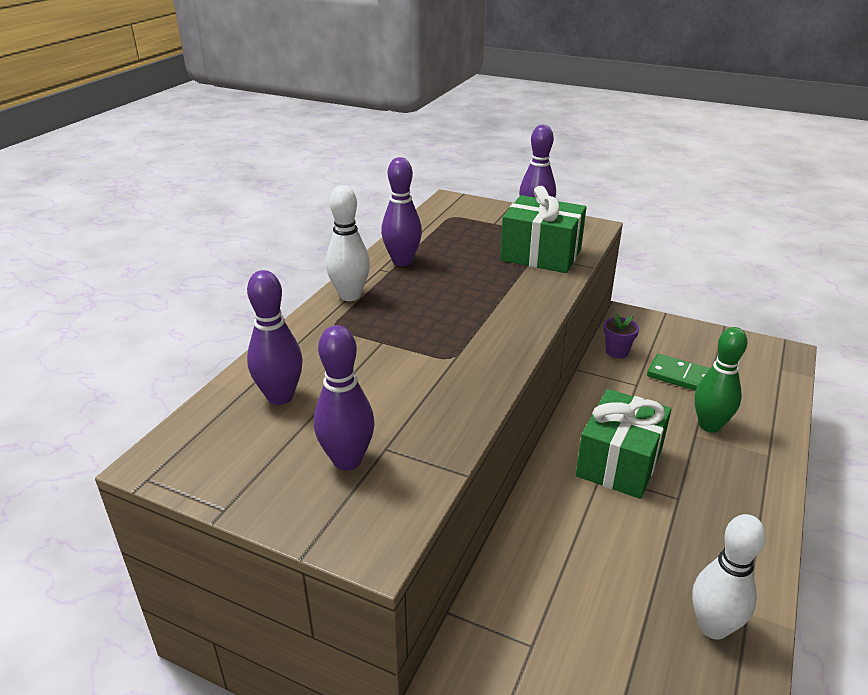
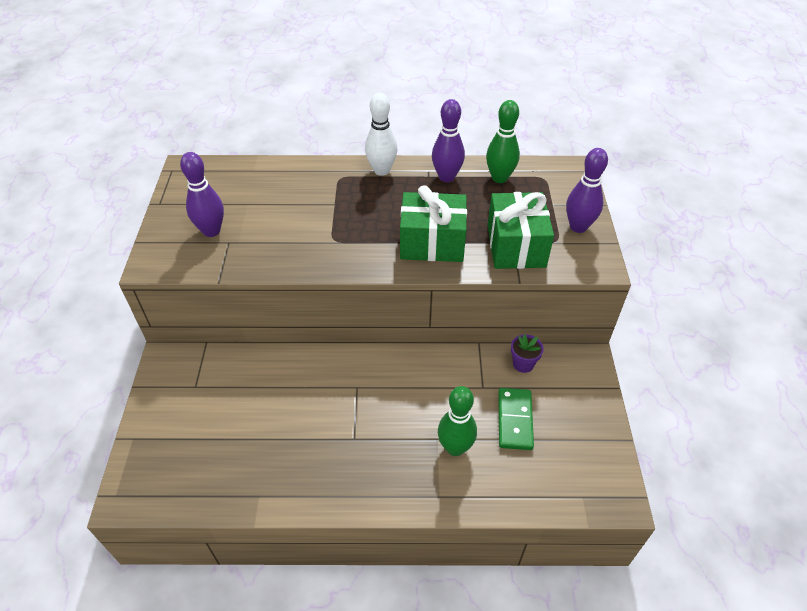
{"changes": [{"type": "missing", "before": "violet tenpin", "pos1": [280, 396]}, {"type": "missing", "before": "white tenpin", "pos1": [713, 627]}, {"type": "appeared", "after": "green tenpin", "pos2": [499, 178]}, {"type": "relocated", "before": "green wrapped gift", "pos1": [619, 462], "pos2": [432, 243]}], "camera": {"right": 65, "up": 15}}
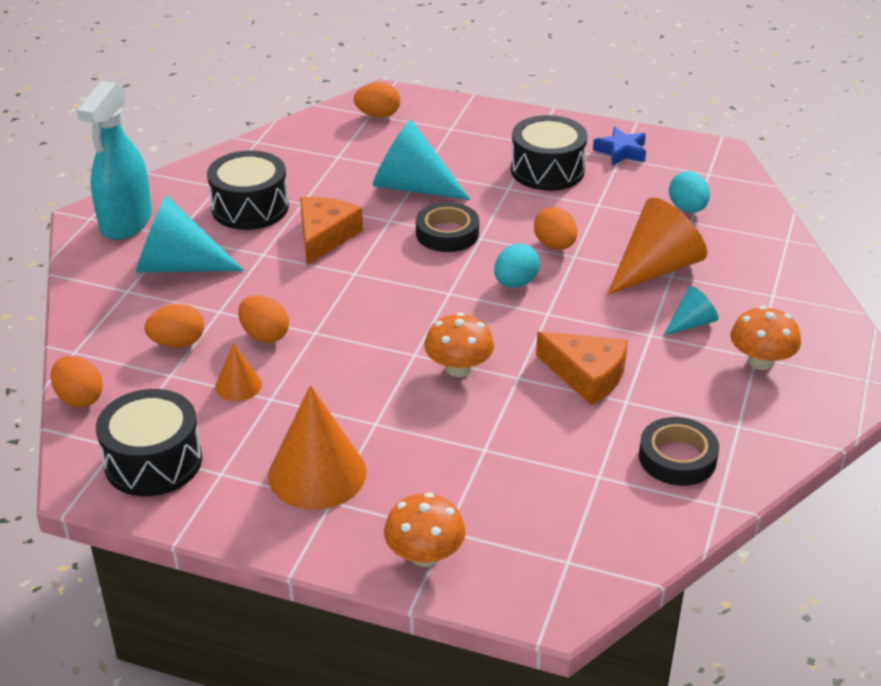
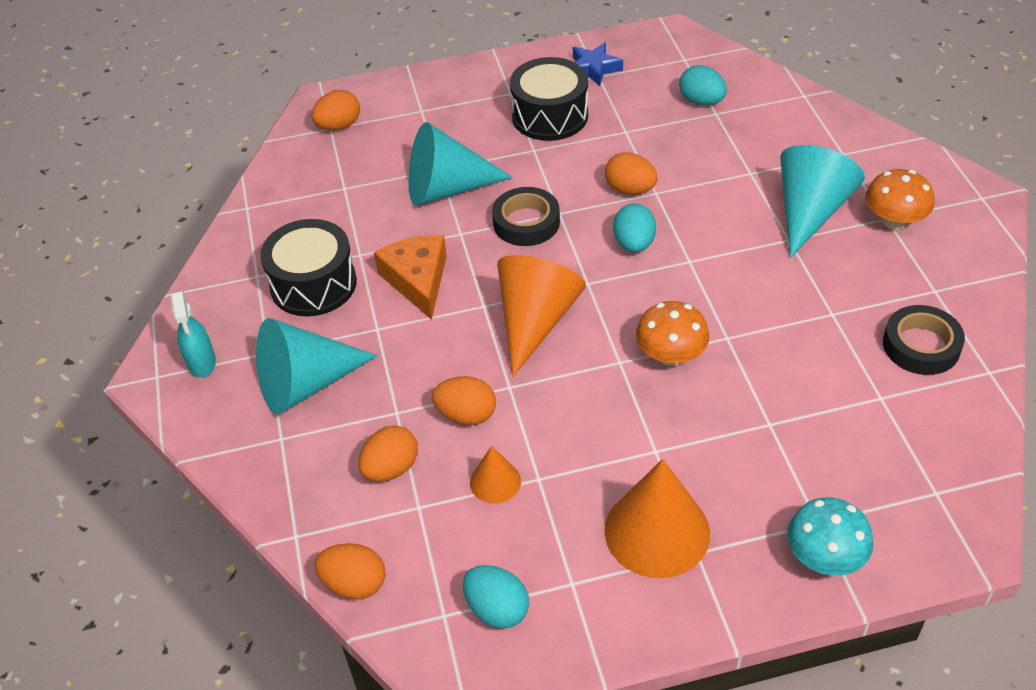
{"changes": [{"type": "missing", "before": "orange-coloured piece of cheese", "pos1": [586, 375]}, {"type": "relocated", "before": "orange-coloured solid cone", "pos1": [656, 268], "pos2": [535, 321]}, {"type": "exchanged", "before": "jet-black toy drum", "after": "turquoise egg", "pos1": [153, 461], "pos2": [497, 609]}, {"type": "colour", "before": "orange-coloured toadstool", "after": "turquoise toadstool", "pos1": [424, 555], "pos2": [824, 557]}, {"type": "size", "before": "turquoise spray bottle", "pos1": [126, 223], "pos2": [202, 362], "scale": 0.54}, {"type": "size", "before": "turquoise solid cone", "pos1": [691, 323], "pos2": [810, 212], "scale": 1.96}], "camera": {"right": -30, "up": 10}}
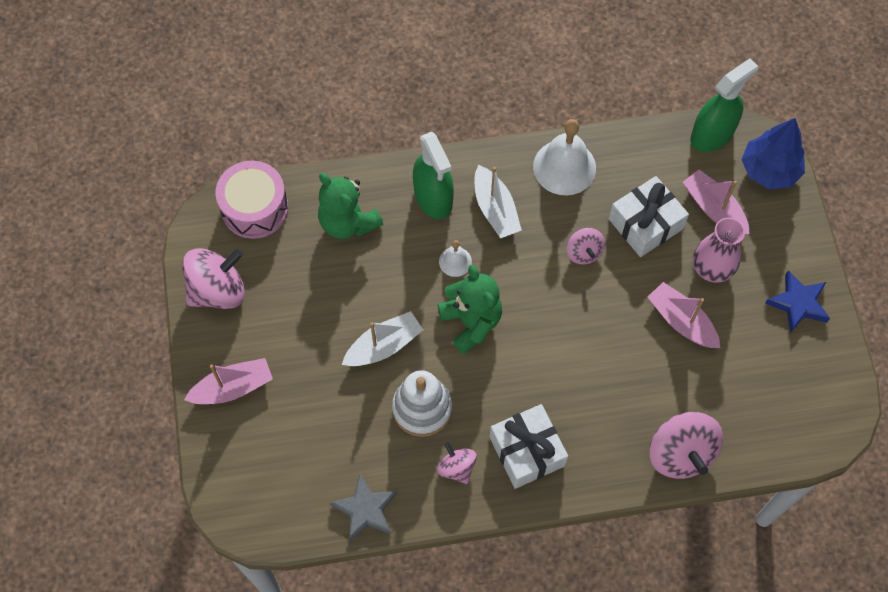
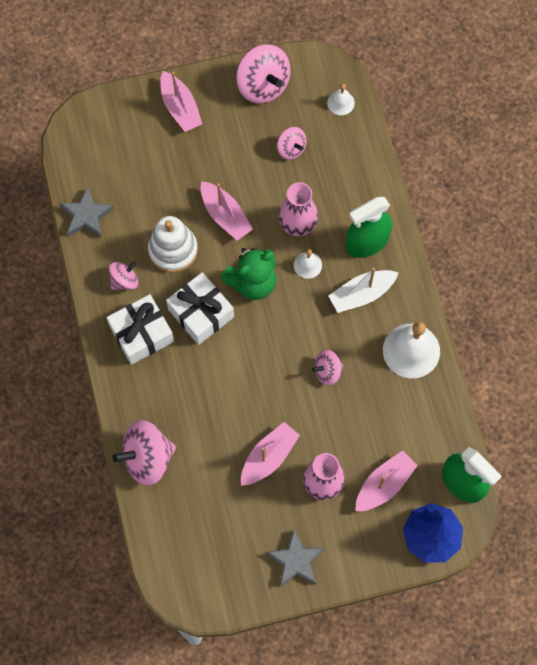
{"changes": [{"type": "missing", "before": "green teddy bear", "pos1": [348, 222]}, {"type": "appeared", "after": "rosy toy top", "pos2": [291, 149]}, {"type": "appeared", "after": "rosy tall vase", "pos2": [297, 224]}, {"type": "relocated", "before": "white wrapped gift", "pos1": [645, 224], "pos2": [201, 313]}, {"type": "exchanged", "before": "rosy toy drum", "after": "white school bell", "pos1": [255, 208], "pos2": [340, 103]}, {"type": "colour", "before": "white toy boat", "after": "rosy toy boat", "pos1": [383, 346], "pos2": [225, 215]}, {"type": "colour", "before": "royal blue star", "after": "ash-grey star", "pos1": [798, 303], "pos2": [295, 561]}], "camera": {"right": 85, "up": 5}}
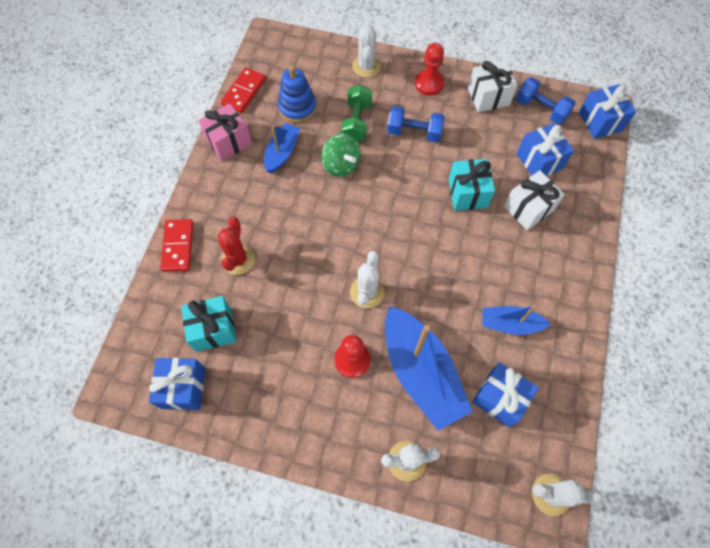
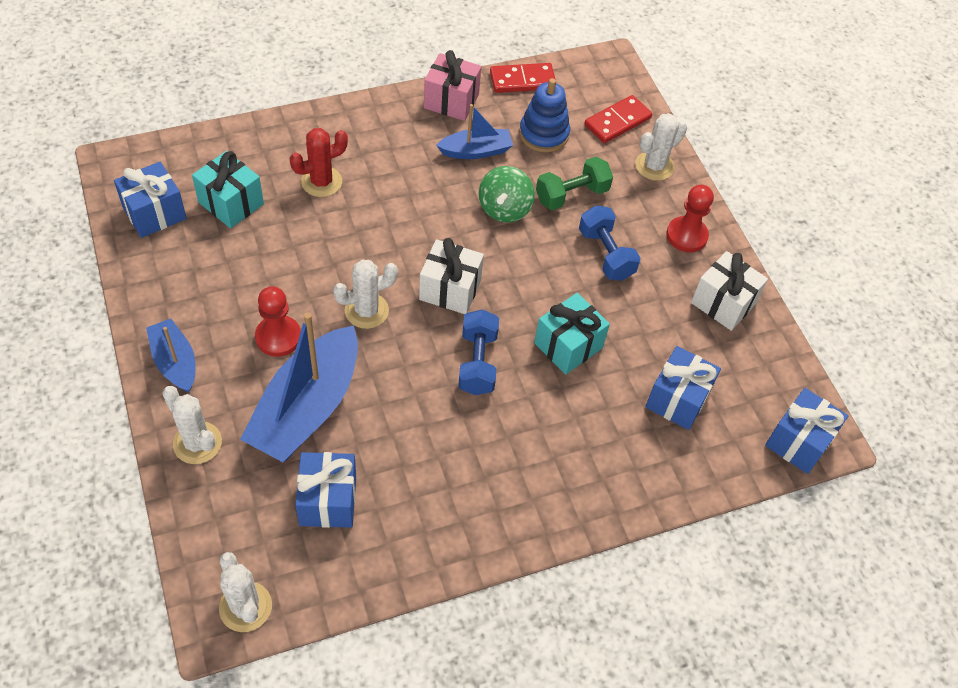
{"changes": [{"type": "relocated", "before": "red domino piece", "pos1": [178, 246], "pos2": [617, 121]}, {"type": "relocated", "before": "royal blue toy boat", "pos1": [510, 324], "pos2": [175, 362]}, {"type": "relocated", "before": "white wrapped gift", "pos1": [528, 208], "pos2": [450, 289]}, {"type": "relocated", "before": "royal blue dumbbell", "pos1": [541, 109], "pos2": [477, 362]}], "camera": {"right": 50, "up": -10}}
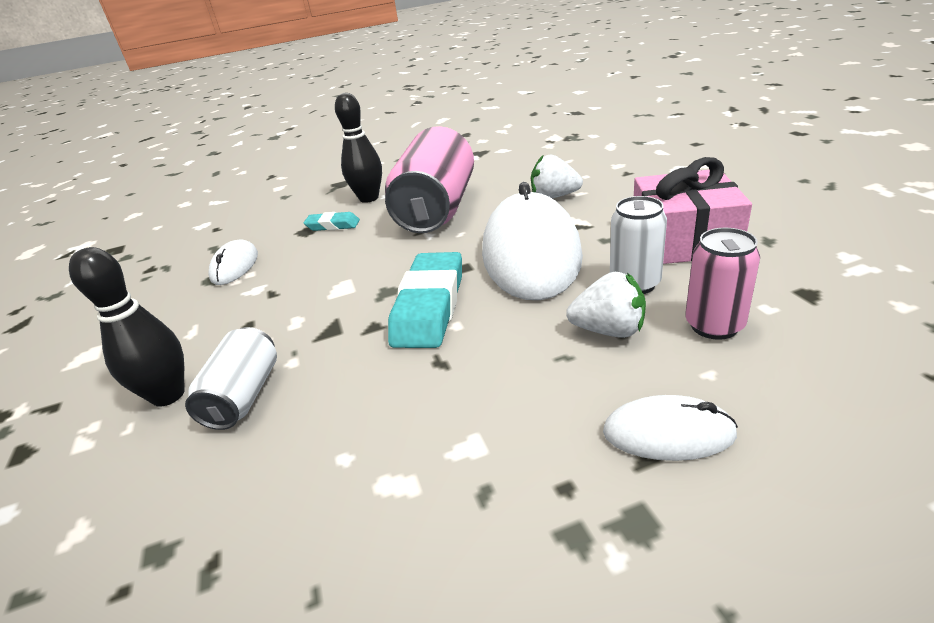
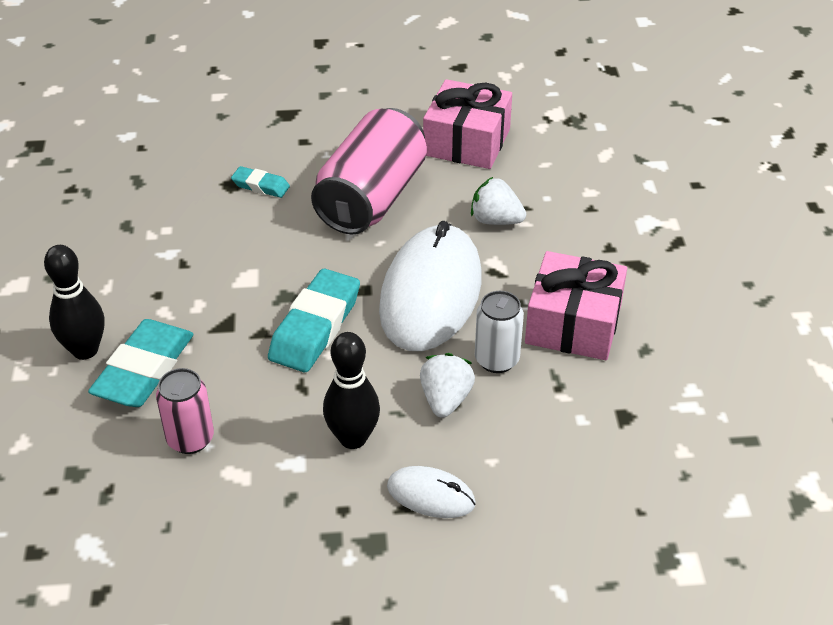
{"changes": [{"type": "missing", "before": "white PC mouse", "pos1": [235, 266]}, {"type": "appeared", "after": "rosy wrapped gift", "pos2": [467, 142]}, {"type": "relocated", "before": "jet-black tenpin", "pos1": [369, 198], "pos2": [353, 438]}, {"type": "relocated", "before": "rosy soda can", "pos1": [714, 325], "pos2": [190, 439]}, {"type": "exchanged", "before": "white soda can", "after": "turquoise gum eraser", "pos1": [244, 396], "pos2": [144, 370]}, {"type": "spun", "before": "white berry", "pos1": [609, 330], "pos2": [445, 400], "turn": -105}], "camera": {"right": 10, "up": 10}}
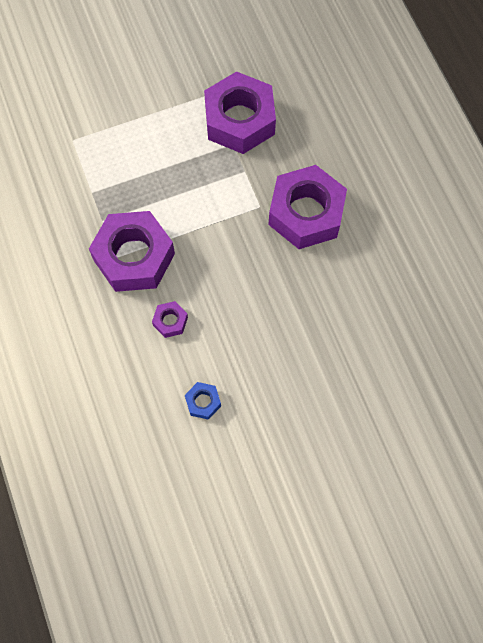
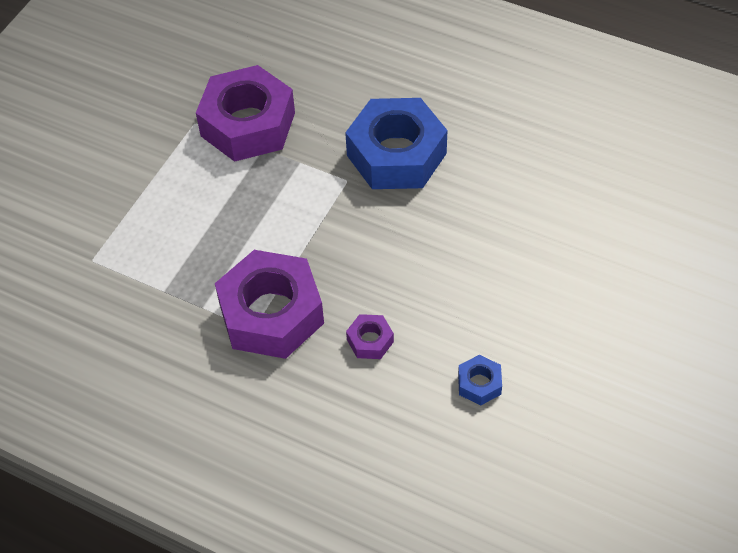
{"changes": [{"type": "colour", "before": "violet hex nut", "after": "royal blue hex nut", "pos1": [306, 213], "pos2": [396, 154]}], "camera": {"right": -40, "up": -15}}
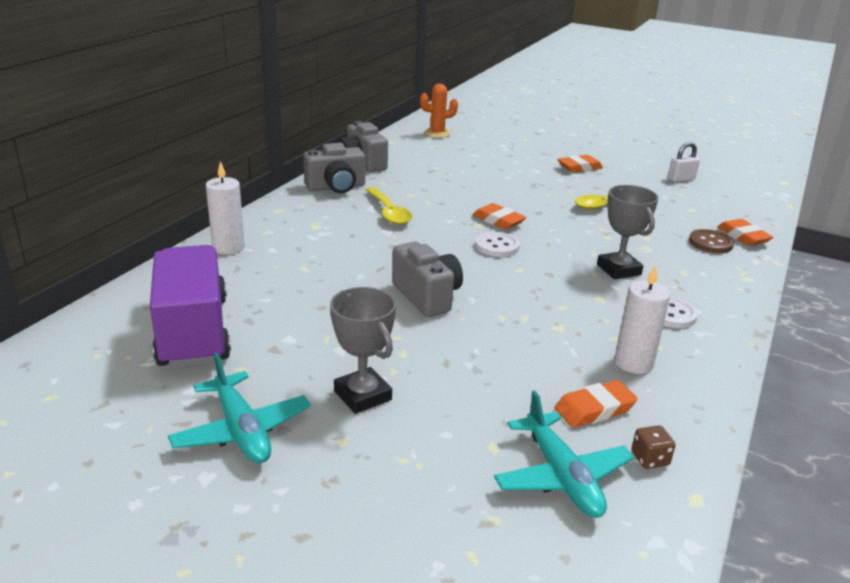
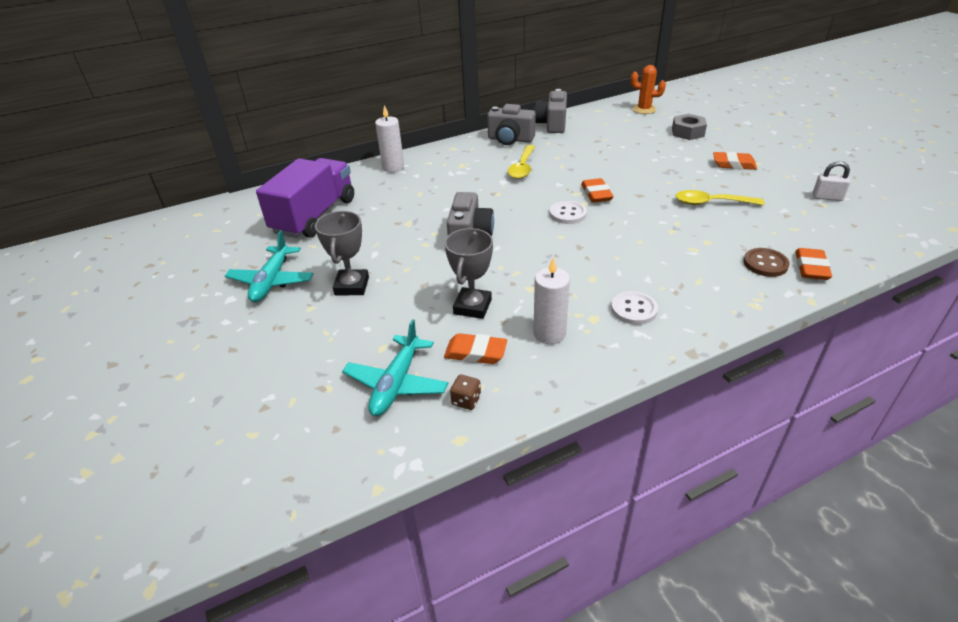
{"changes": [{"type": "appeared", "after": "ash-grey hex nut", "pos2": [688, 132]}, {"type": "relocated", "before": "ash-grey award cup", "pos1": [618, 269], "pos2": [472, 307]}], "camera": {"right": 40, "up": 10}}
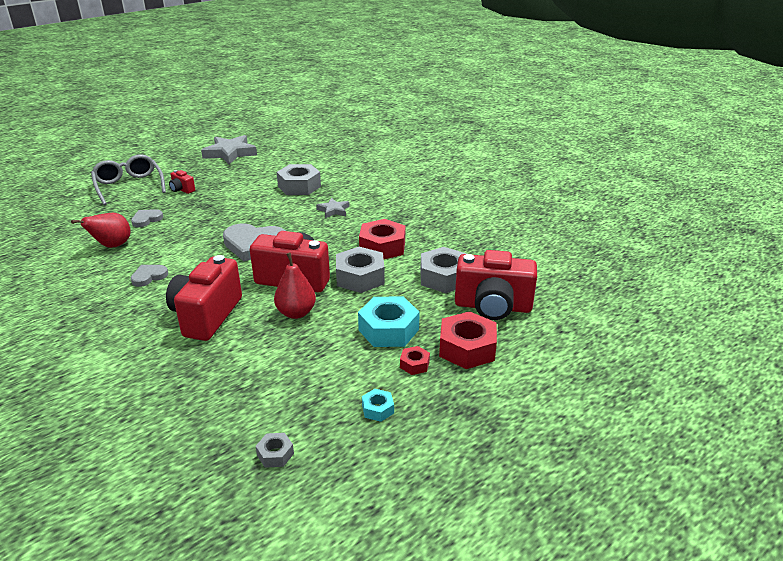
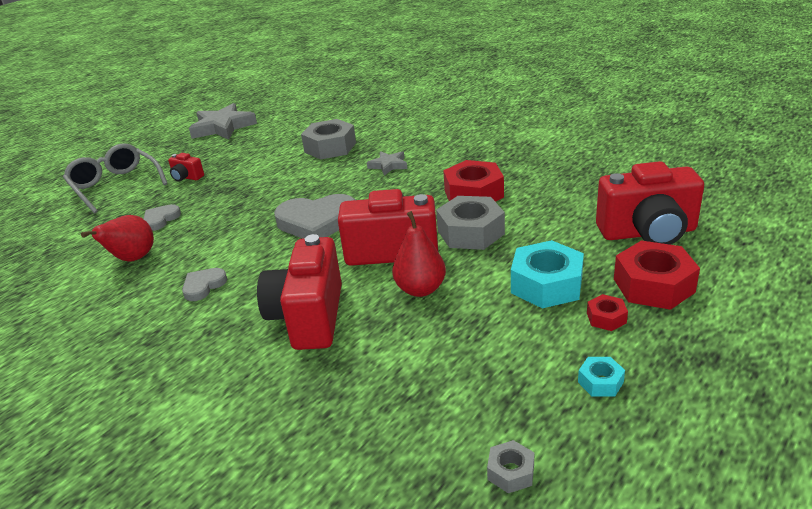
{"changes": [{"type": "missing", "before": "ash-grey hex nut", "pos1": [444, 277]}], "camera": {"right": -10, "up": 0}}
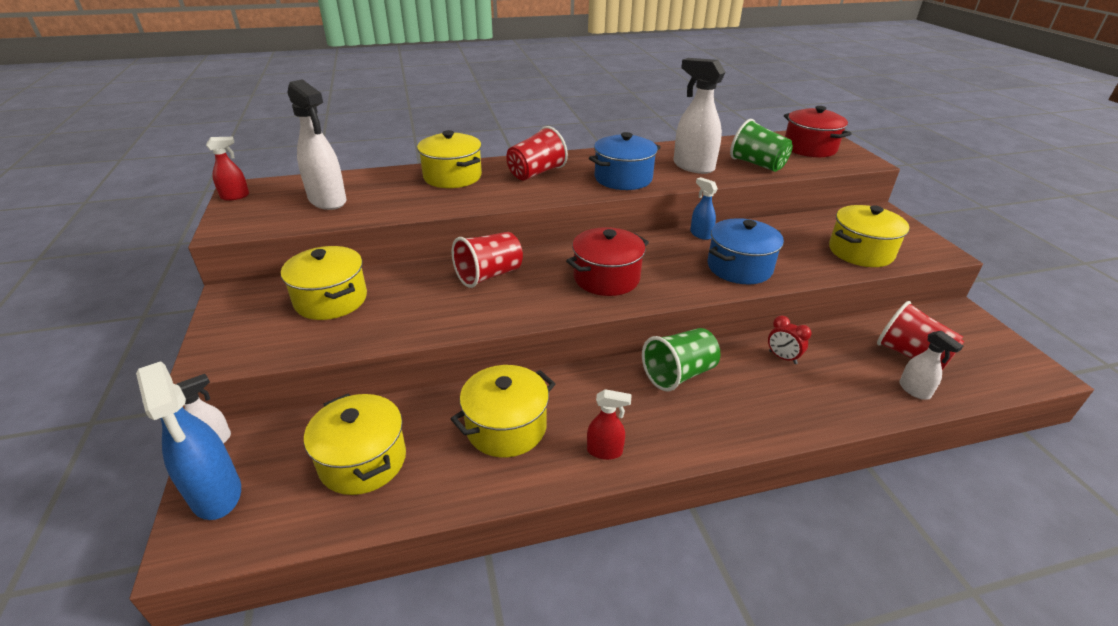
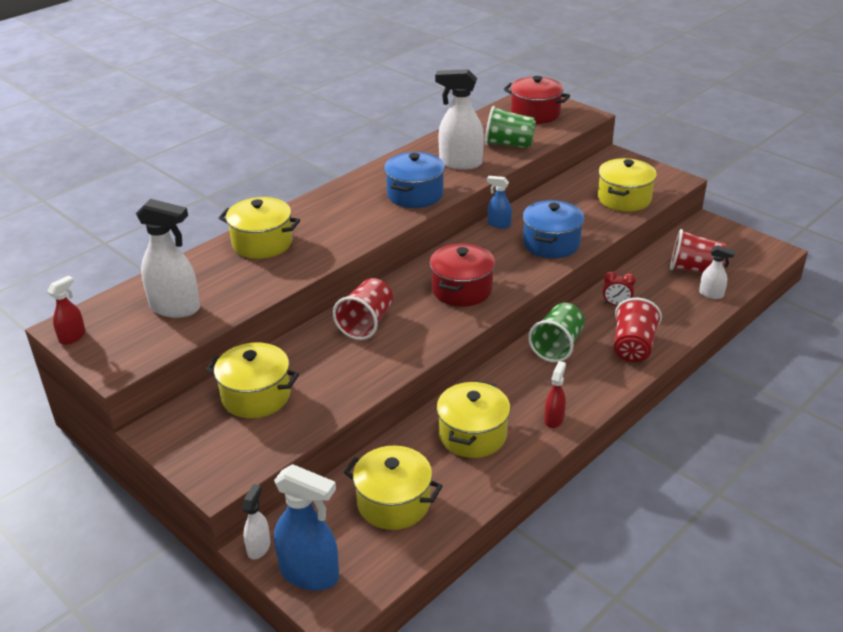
{"changes": [{"type": "relocated", "before": "red beaker", "pos1": [536, 173], "pos2": [633, 347]}, {"type": "spun", "before": "red spray bottle", "pos1": [605, 451], "pos2": [554, 419], "turn": -45}], "camera": {"right": -30, "up": 0}}
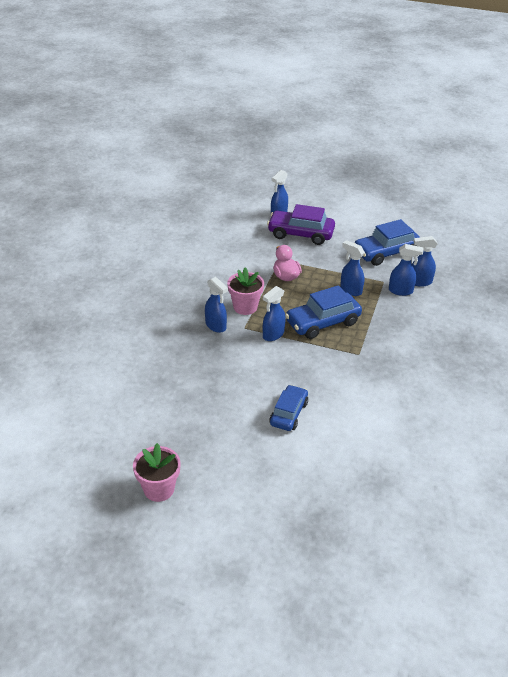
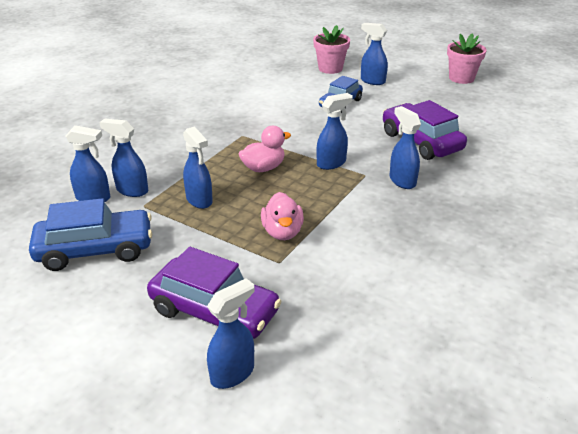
{"changes": [{"type": "appeared", "after": "royal blue spray bottle", "pos2": [372, 81]}, {"type": "appeared", "after": "violet car", "pos2": [421, 142]}, {"type": "relocated", "before": "rosy flower pot", "pos1": [245, 307], "pos2": [330, 68]}, {"type": "exchanged", "before": "royal blue car", "after": "rosy rubber duck", "pos1": [322, 322], "pos2": [263, 168]}], "camera": {"right": -165, "up": -5}}
